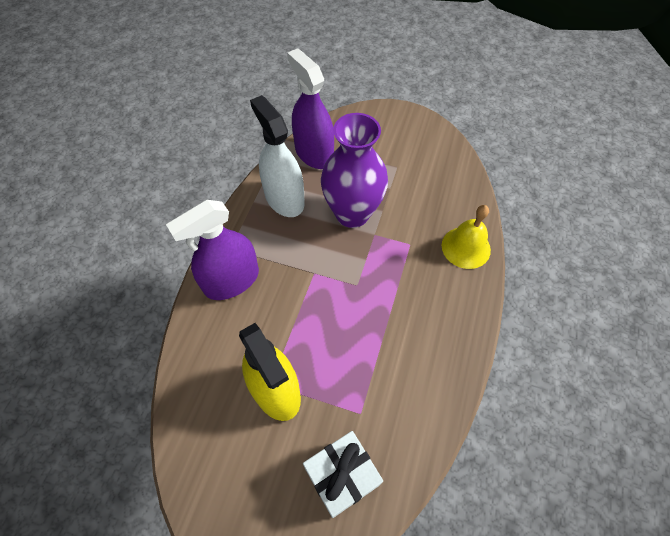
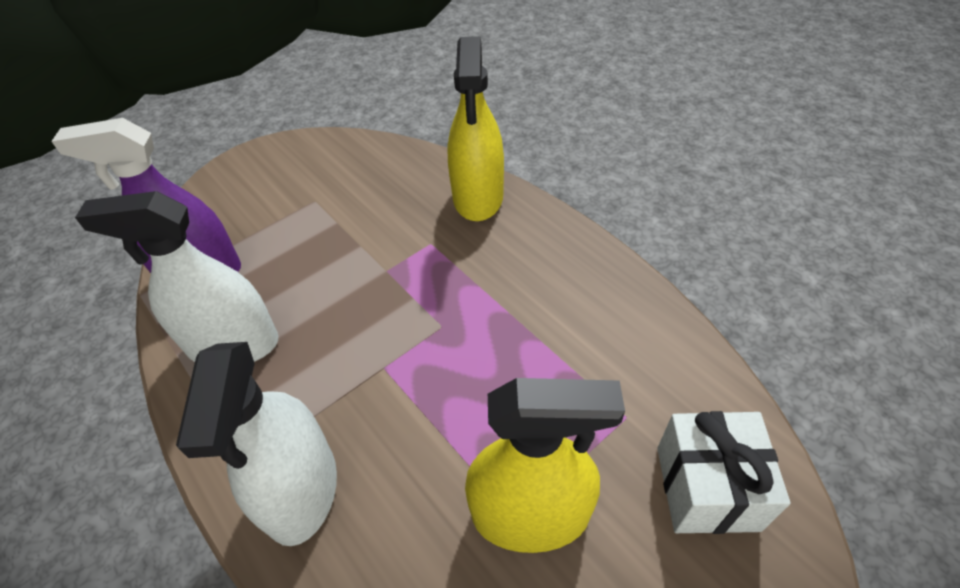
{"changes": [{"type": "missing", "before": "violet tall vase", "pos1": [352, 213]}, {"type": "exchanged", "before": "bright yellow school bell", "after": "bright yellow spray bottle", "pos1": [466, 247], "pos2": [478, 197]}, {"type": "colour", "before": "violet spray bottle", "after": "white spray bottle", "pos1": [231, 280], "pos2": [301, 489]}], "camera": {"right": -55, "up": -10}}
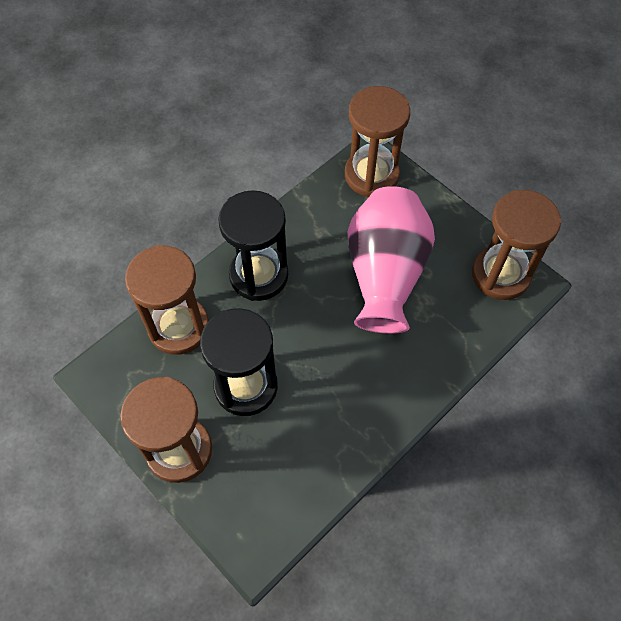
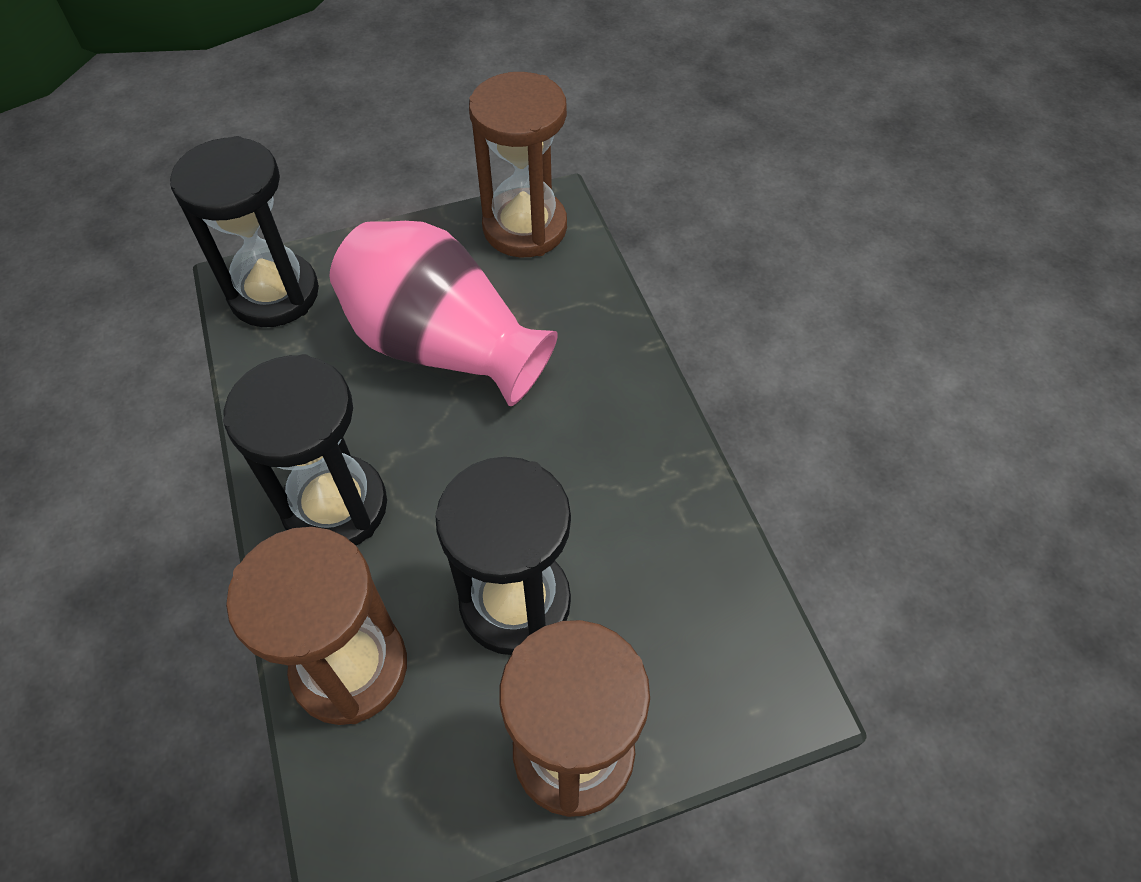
{"changes": [{"type": "colour", "before": "brown sand timer", "after": "jet-black sand timer", "pos1": [371, 175], "pos2": [274, 294]}], "camera": {"right": -65, "up": -5}}
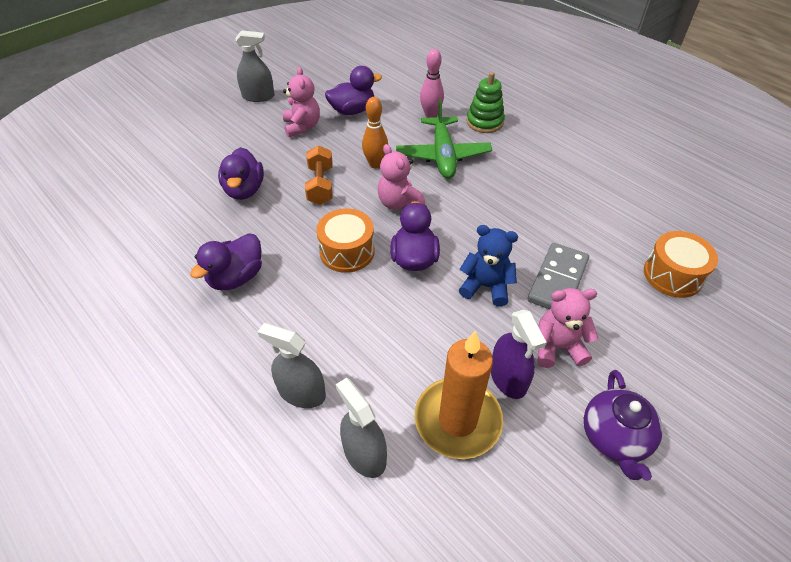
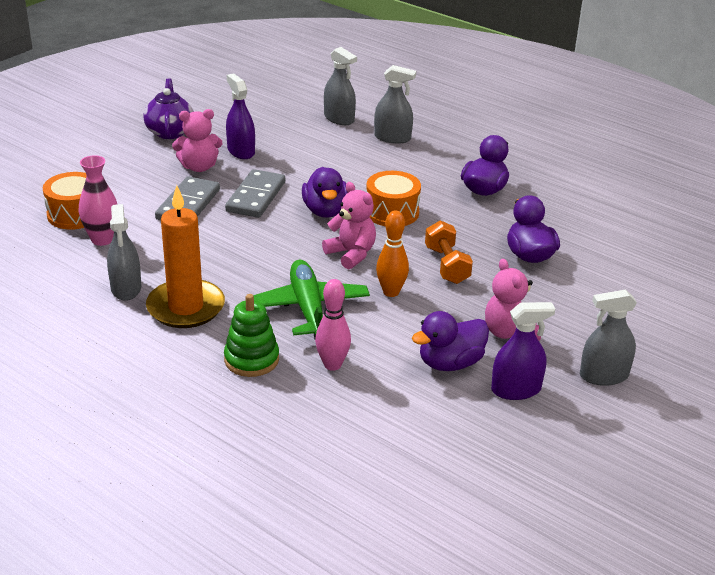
{"changes": [{"type": "appeared", "after": "rosy tall vase", "pos2": [102, 239]}, {"type": "appeared", "after": "ash-grey spray bottle", "pos2": [126, 288]}, {"type": "appeared", "after": "violet spray bottle", "pos2": [516, 389]}, {"type": "relocated", "before": "orange-coloured candle", "pos1": [457, 420], "pos2": [186, 307]}, {"type": "exchanged", "before": "royal blue teddy bear", "after": "ash-grey domino piece", "pos1": [486, 286], "pos2": [256, 197]}], "camera": {"right": 170, "up": -15}}
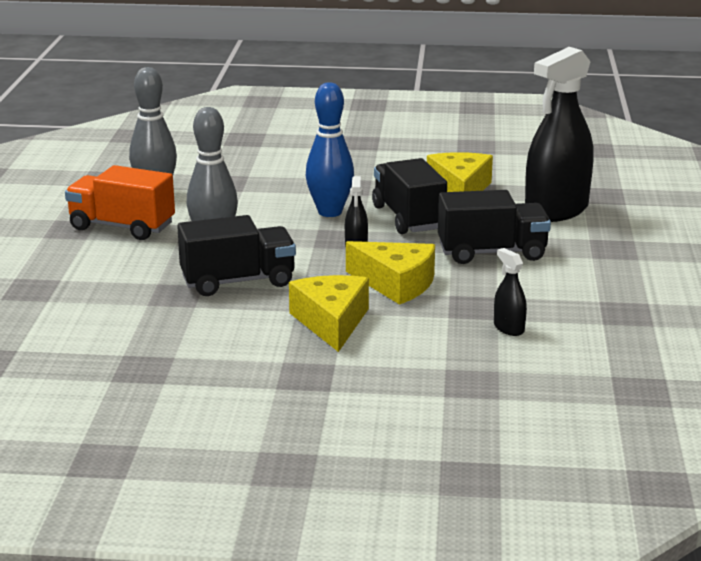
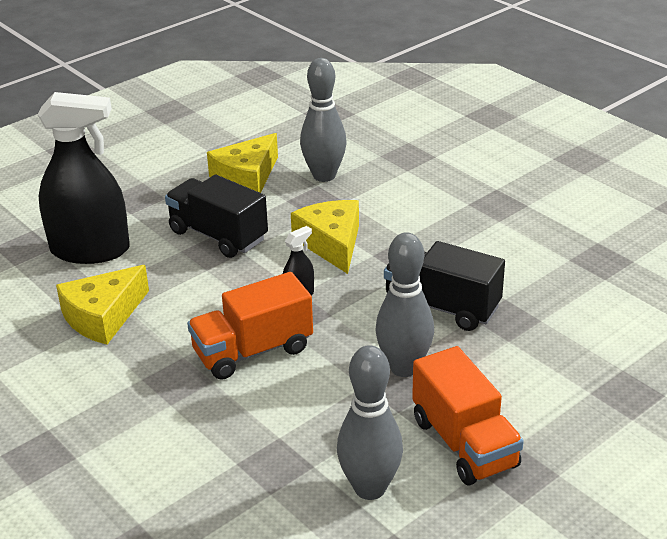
{"changes": [{"type": "missing", "before": "jet-black toy truck", "pos1": [408, 218]}, {"type": "relocated", "before": "bright yellow piece of cheese", "pos1": [331, 322], "pos2": [246, 177]}, {"type": "exchanged", "before": "royal blue tenpin", "after": "orange-coloured toy truck", "pos1": [330, 212], "pos2": [253, 351]}, {"type": "exchanged", "before": "jet-black spray bottle", "after": "ash-grey tenpin", "pos1": [508, 328], "pos2": [324, 176]}], "camera": {"right": -135, "up": 10}}
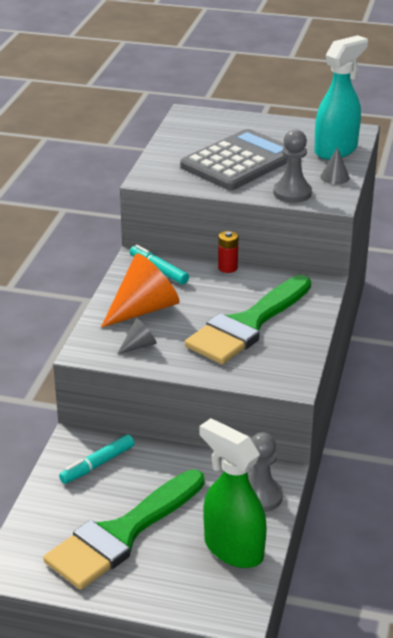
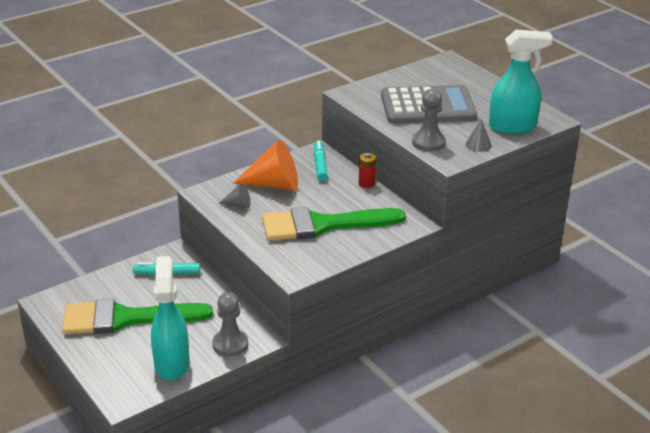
{"changes": [{"type": "colour", "before": "green spray bottle", "after": "turquoise spray bottle", "pos1": [233, 548], "pos2": [172, 363]}], "camera": {"right": 40, "up": 0}}
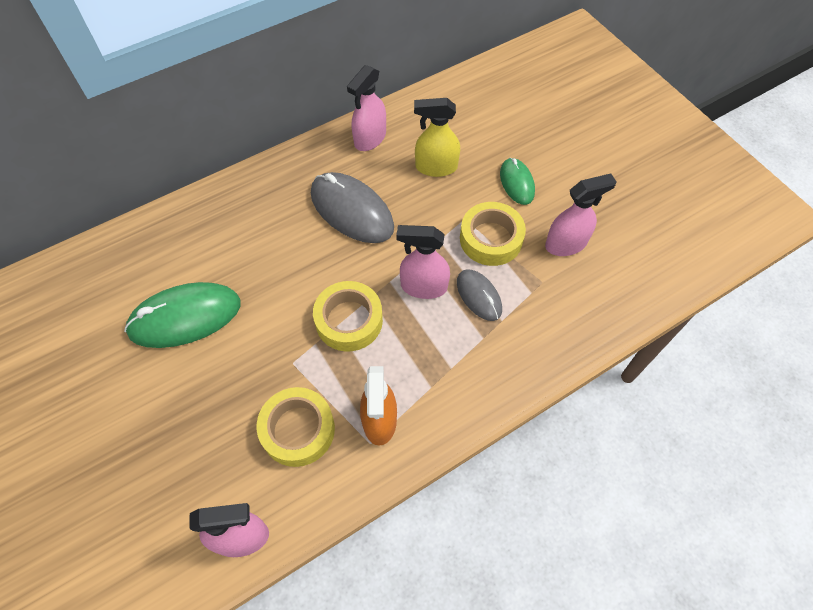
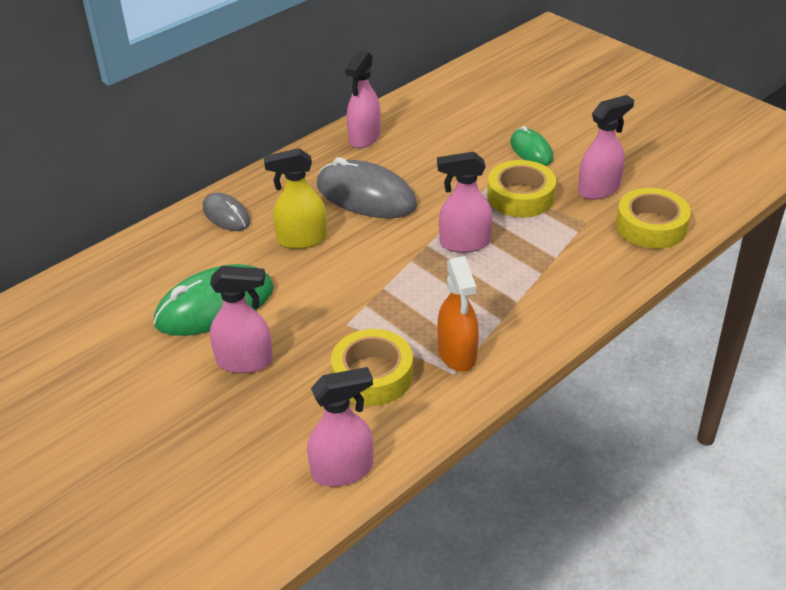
{"changes": [{"type": "appeared", "after": "rosy spray bottle", "pos2": [245, 361]}, {"type": "relocated", "before": "bright yellow roll of tape", "pos1": [349, 320], "pos2": [651, 226]}, {"type": "relocated", "before": "bright yellow spray bottle", "pos1": [436, 167], "pos2": [301, 239]}, {"type": "relocated", "before": "ash-grey PC mouse", "pos1": [479, 296], "pos2": [226, 215]}], "camera": {"right": -10, "up": -20}}
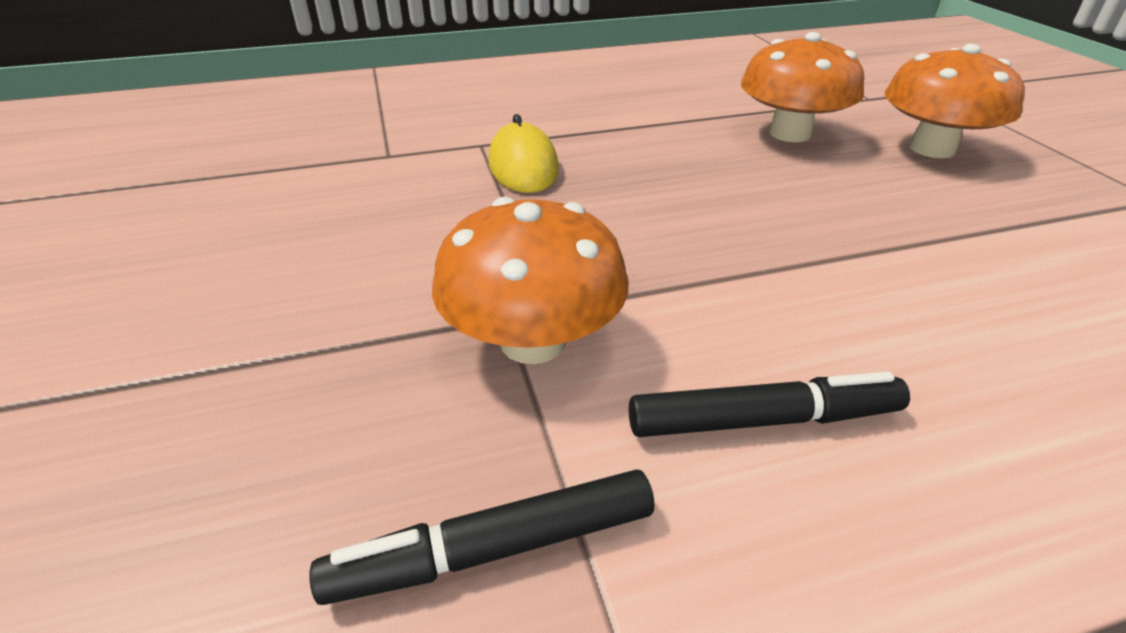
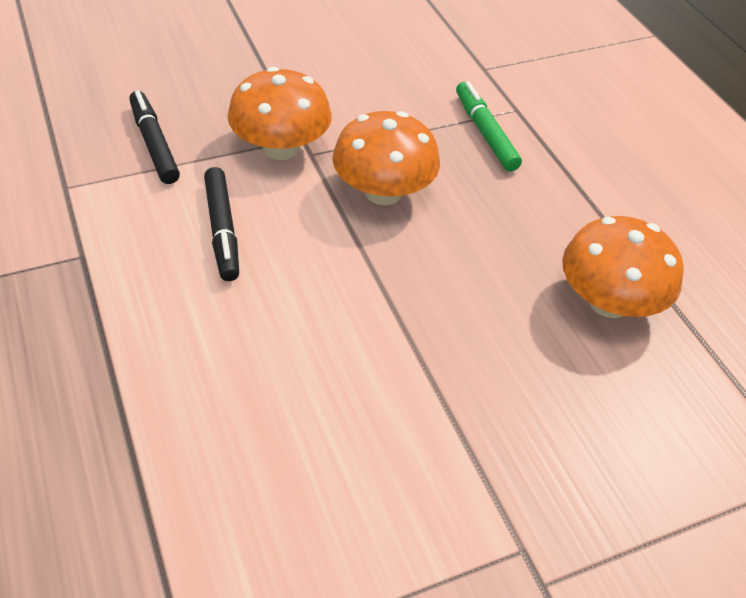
{"changes": [{"type": "relocated", "before": "orange-coloured toadstool", "pos1": [932, 148], "pos2": [383, 192]}, {"type": "exchanged", "before": "bright yellow PC mouse", "after": "green felt pen", "pos1": [523, 166], "pos2": [485, 133]}], "camera": {"right": 80, "up": 10}}
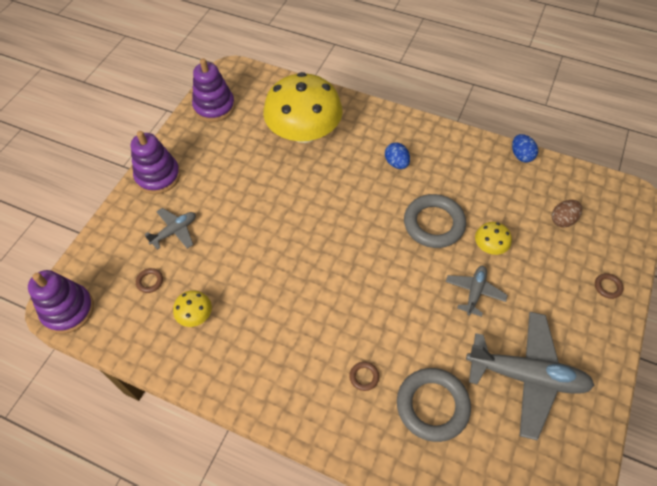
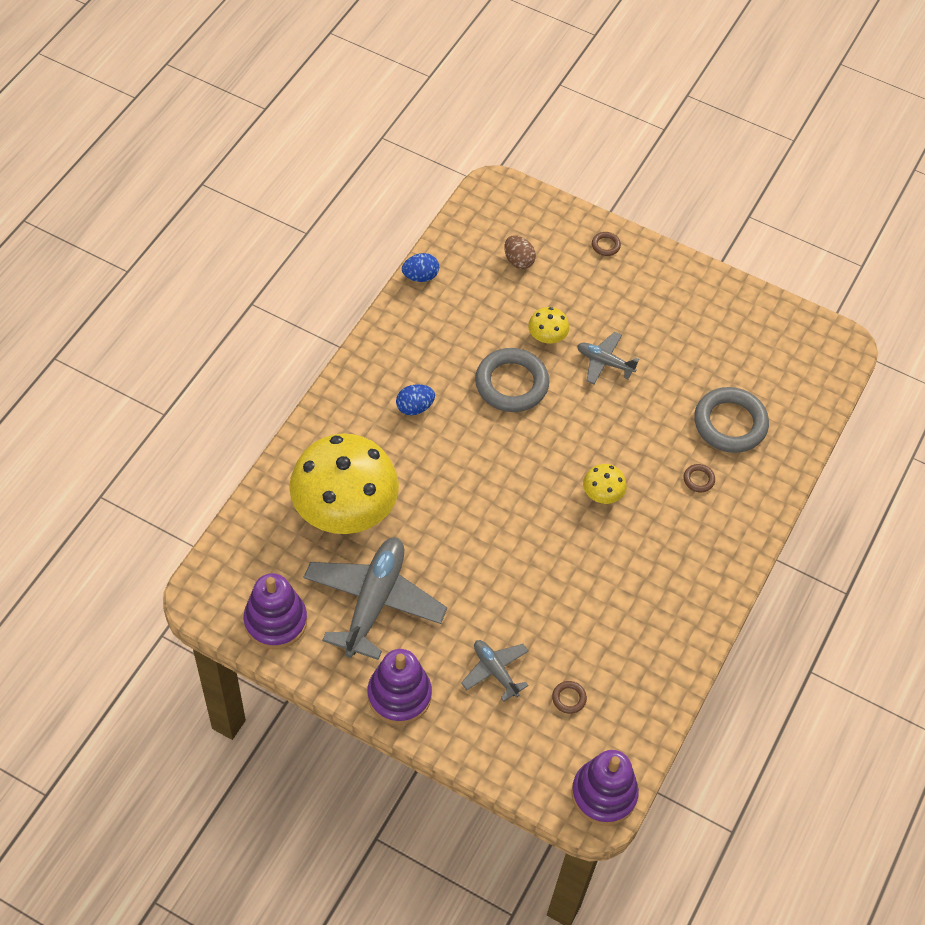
{"changes": [{"type": "relocated", "before": "bright yellow toadstool", "pos1": [195, 315], "pos2": [602, 493]}, {"type": "relocated", "before": "ash-grey toy plane", "pos1": [526, 376], "pos2": [374, 602]}], "camera": {"right": -90, "up": 0}}
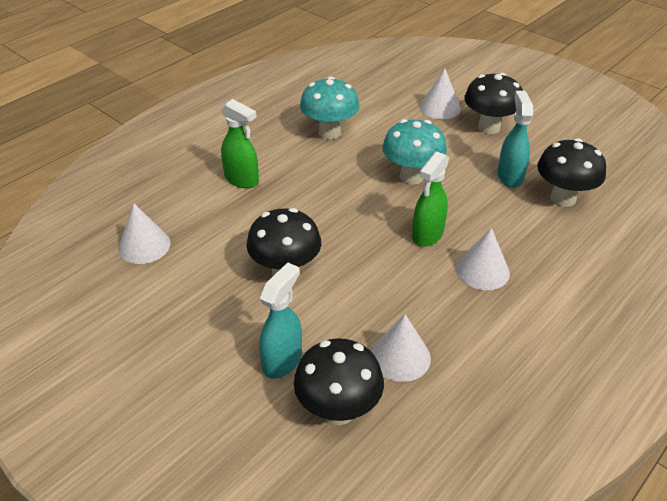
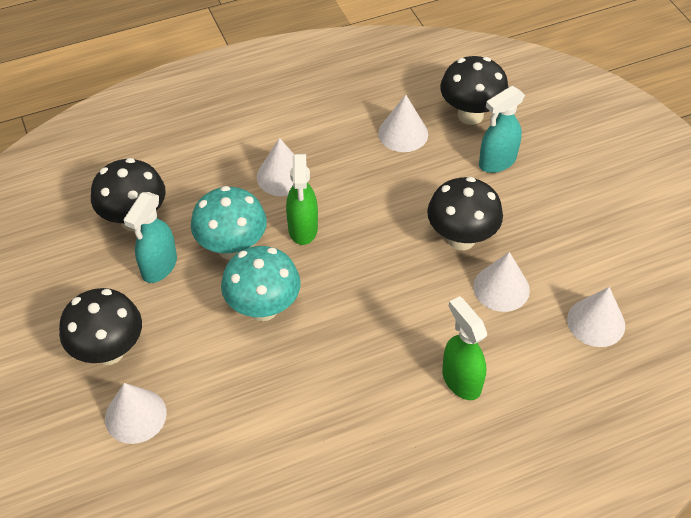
{"changes": [{"type": "appeared", "after": "white solid cone", "pos2": [501, 288]}, {"type": "relocated", "before": "turquoise toadstool", "pos1": [329, 132], "pos2": [232, 248]}, {"type": "spun", "before": "green spray bottle", "pos1": [427, 235], "pos2": [303, 229], "turn": 120}], "camera": {"right": -155, "up": 10}}
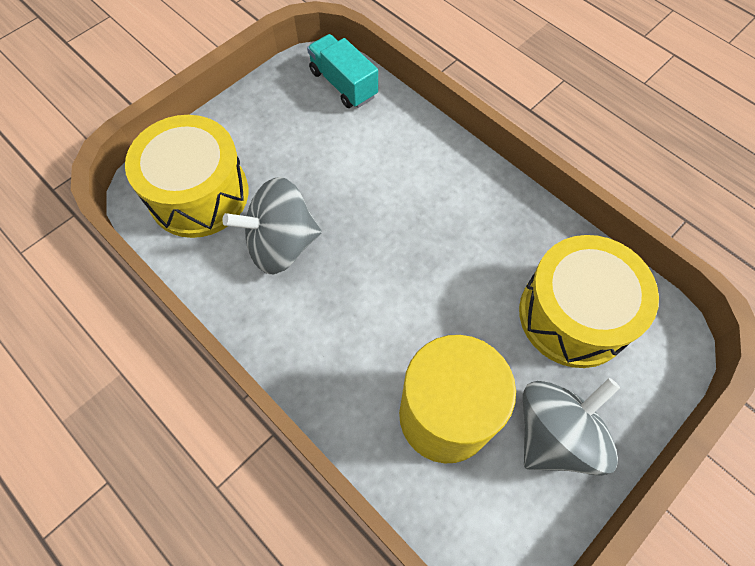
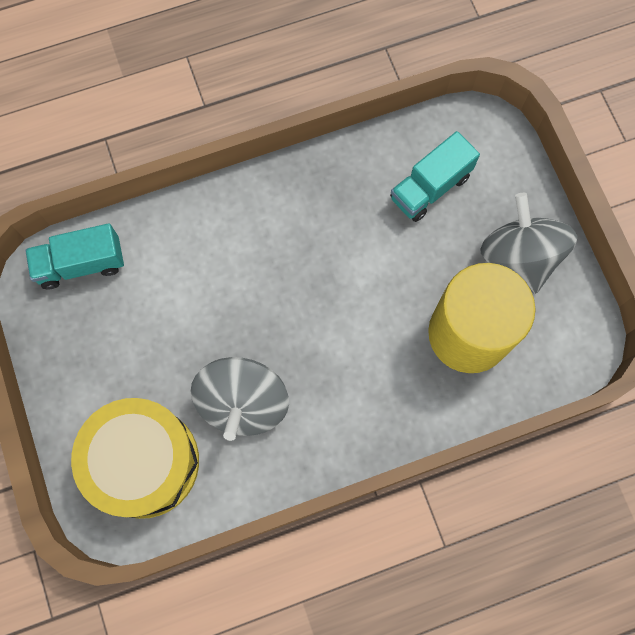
{"changes": [{"type": "exchanged", "before": "bright yellow toy drum", "after": "turquoise toy truck", "pos1": [573, 315], "pos2": [430, 187]}], "camera": {"right": -65, "up": 10}}
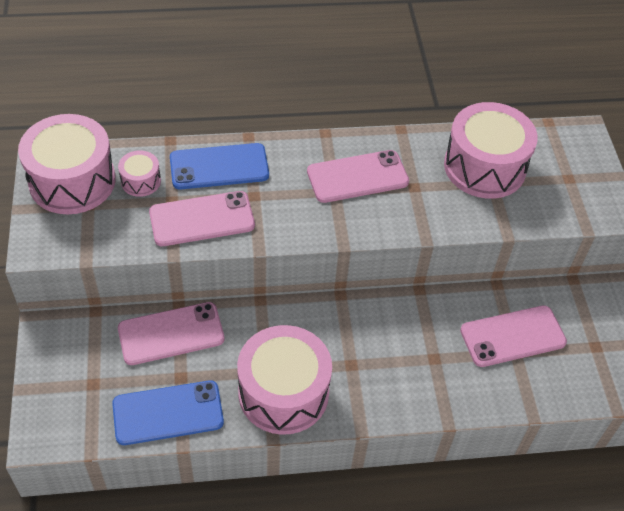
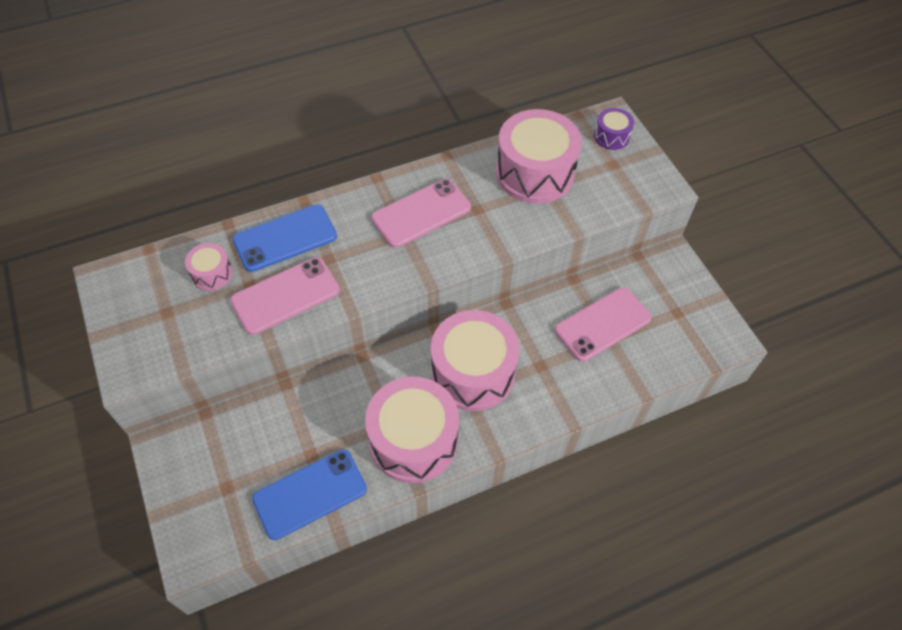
{"changes": [{"type": "missing", "before": "rosy mobile phone", "pos1": [171, 334]}, {"type": "appeared", "after": "violet toy drum", "pos2": [611, 136]}, {"type": "relocated", "before": "rosy toy drum", "pos1": [72, 181], "pos2": [473, 372]}], "camera": {"right": -15, "up": 5}}
